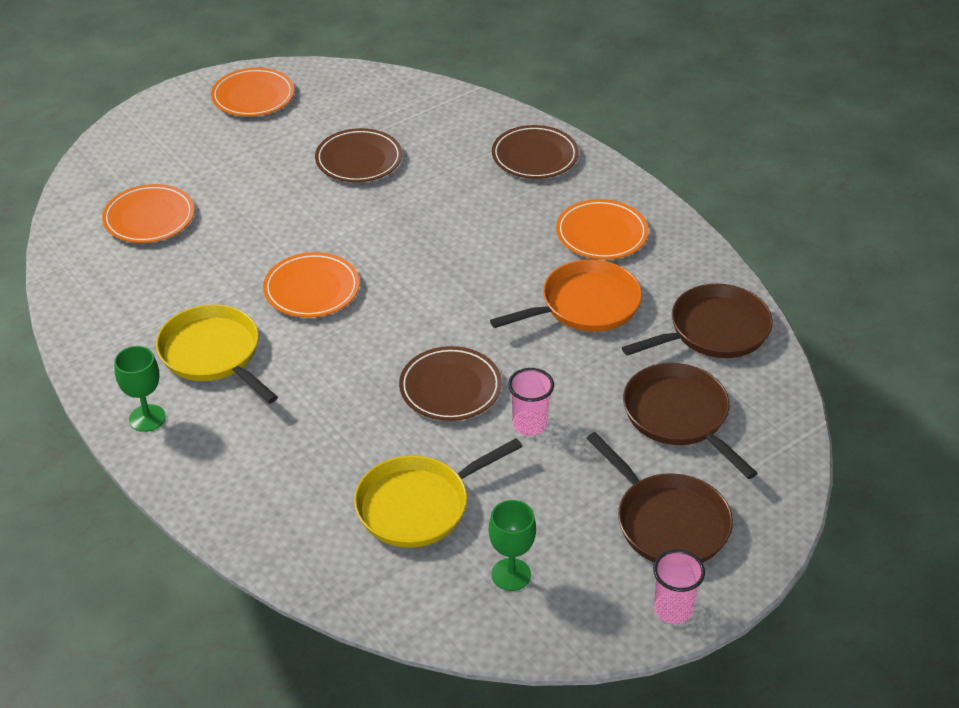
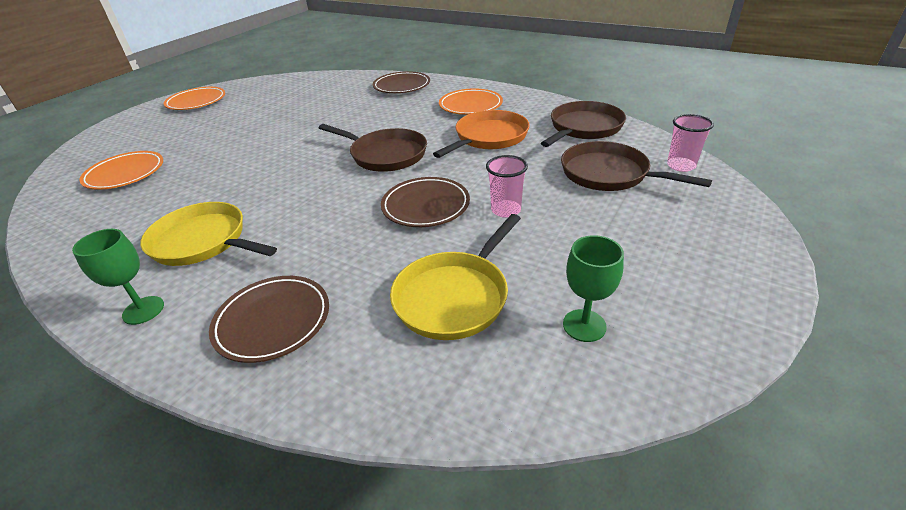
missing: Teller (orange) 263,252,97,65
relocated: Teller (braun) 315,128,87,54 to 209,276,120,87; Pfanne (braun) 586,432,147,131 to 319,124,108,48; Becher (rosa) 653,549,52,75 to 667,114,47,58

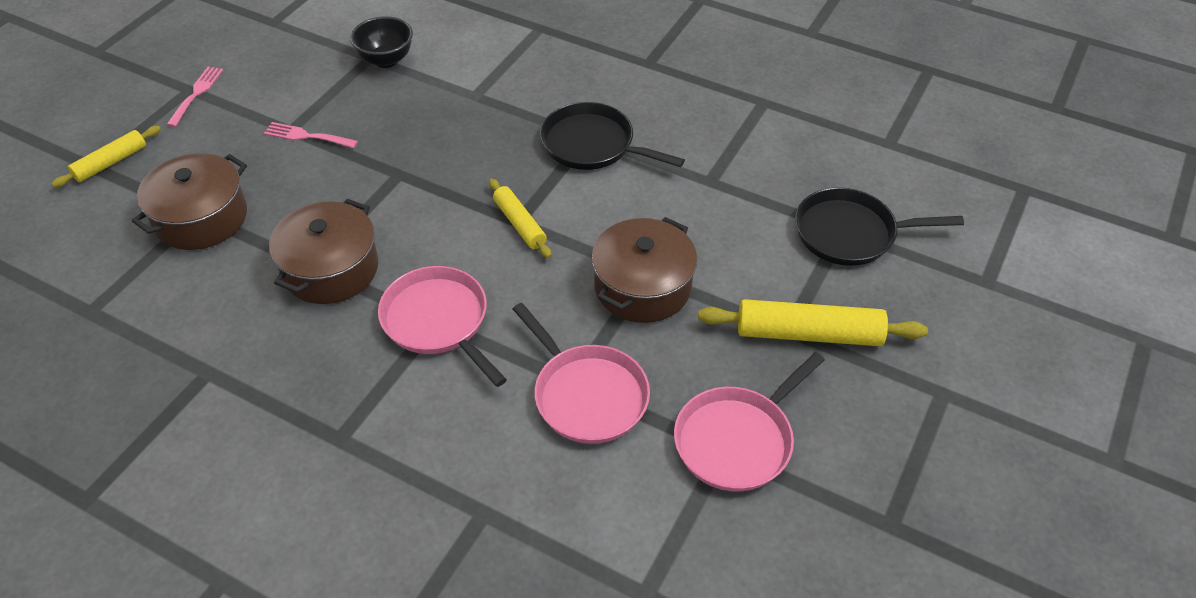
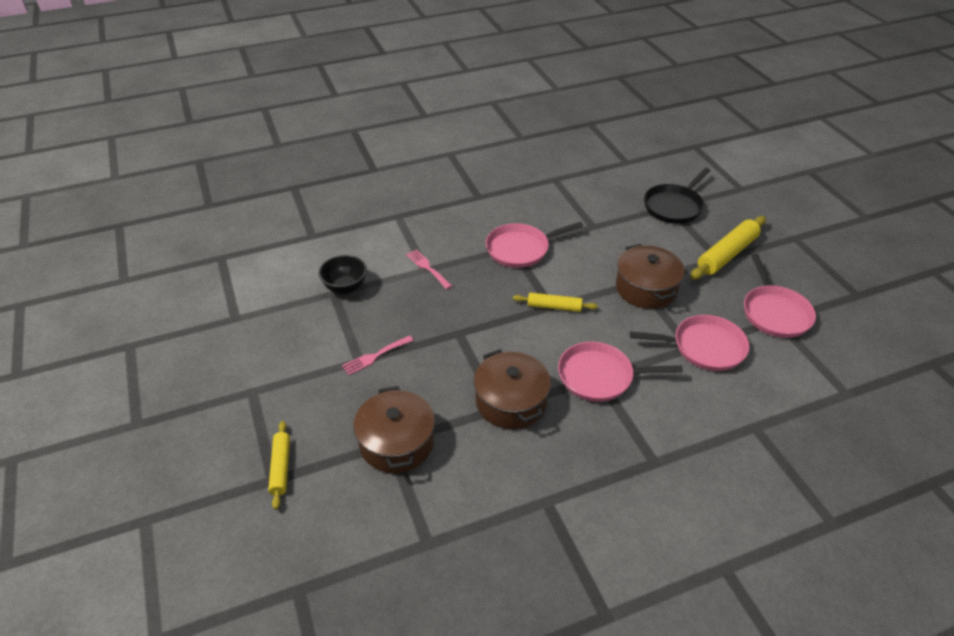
relocated: Gabel (rosa) 166,67,57,60 to 406,249,46,40
colour: Pfanne (schwarz) 540,102,145,68 to Pfanne (rosa) 486,222,97,46

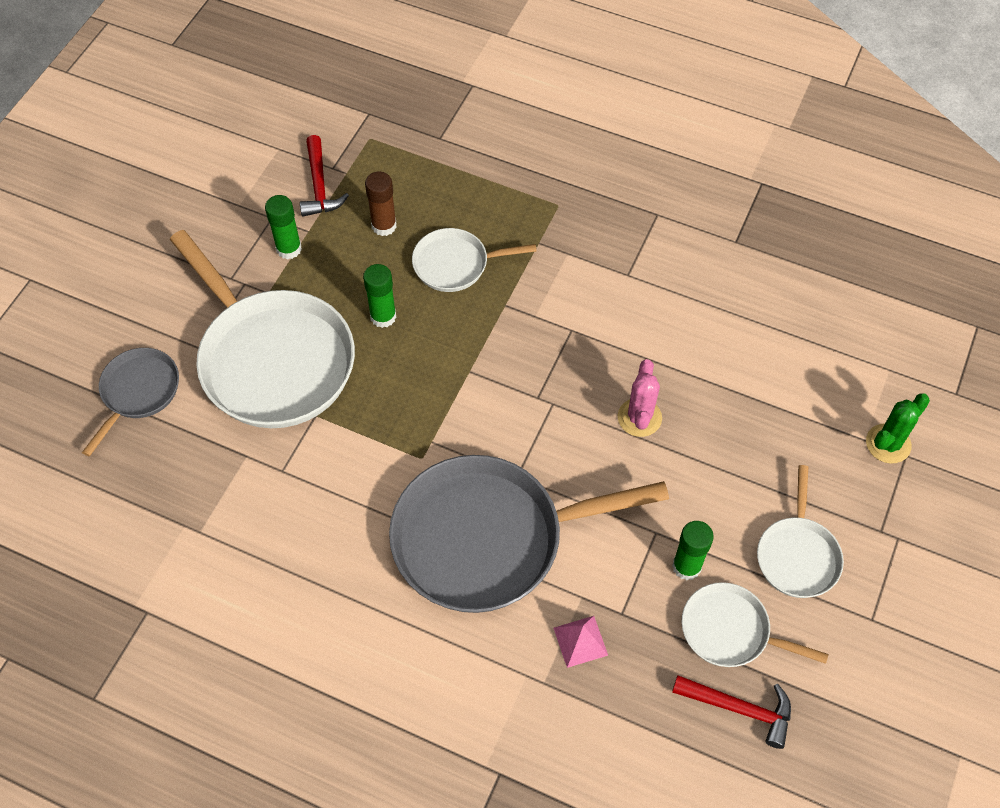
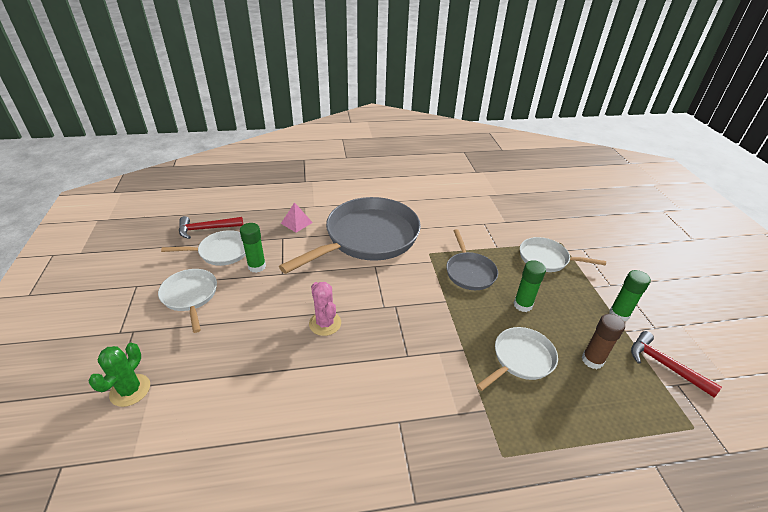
relocated: Pfanne (grau) 82,348,97,109 to 446,229,52,61
size: Pfanne (weiß) 170,230,185,198 = 520,237,86,35 x0.50

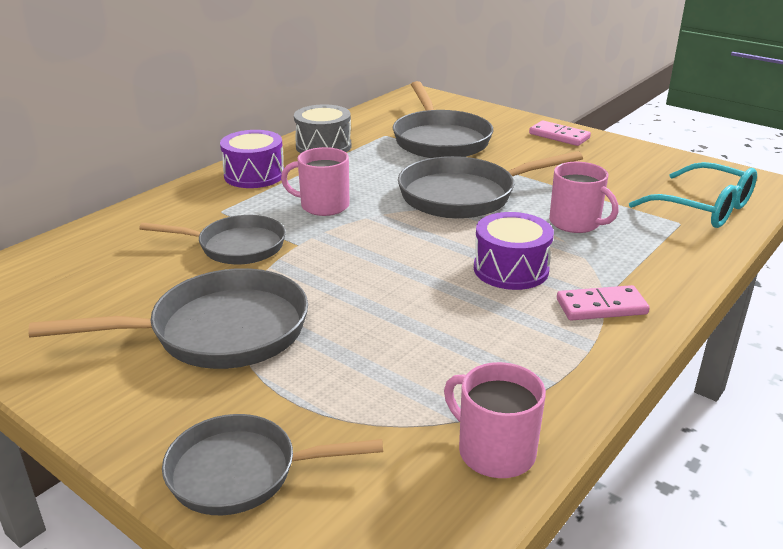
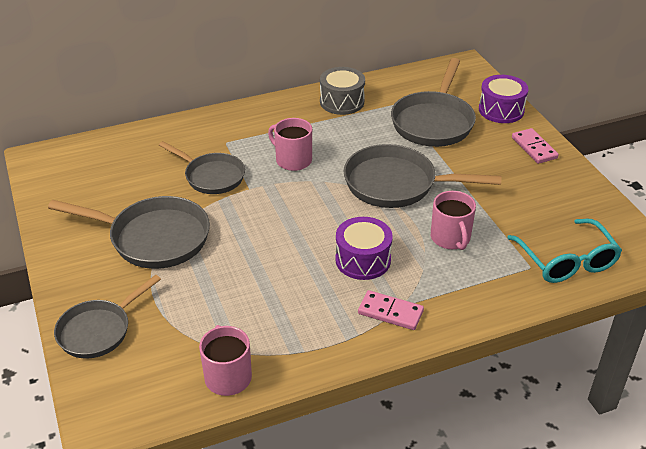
relocated: Trommel (lila) 220,130,64,58 to 479,75,49,48
spun: Pfanne (grau) 162,414,221,101 = 54,275,107,84 75 degrees counterclockwise

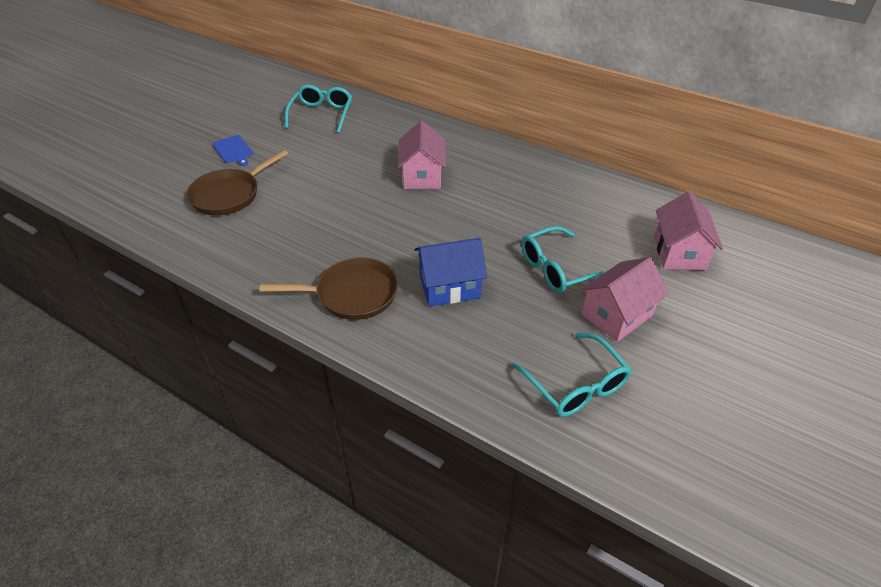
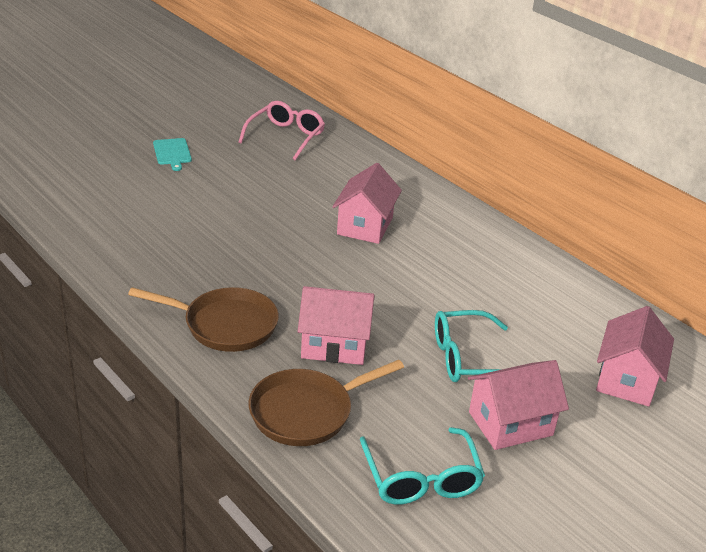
relocated: Pfanne (braun) 186,150,102,66 to 249,360,155,86
colour: Schneidebrett (blau) 212,135,41,31 to Schneidebrett (türkis) 153,138,39,33; Brille (türkis) 285,85,67,48 to Brille (rosa) 239,101,86,59; Haus (blau) 415,238,72,69 to Haus (rosa) 298,286,76,79

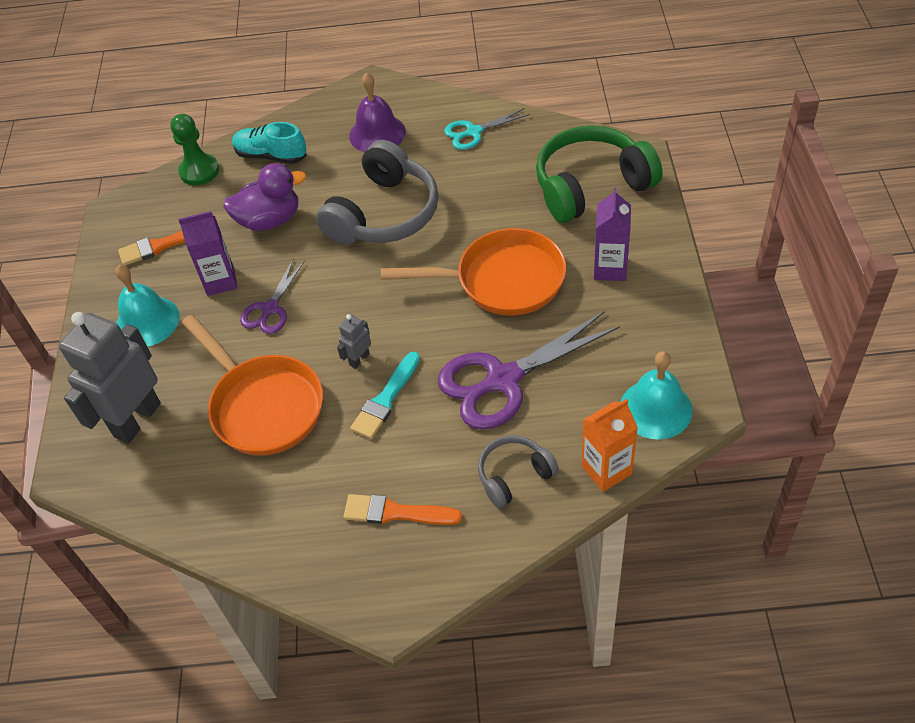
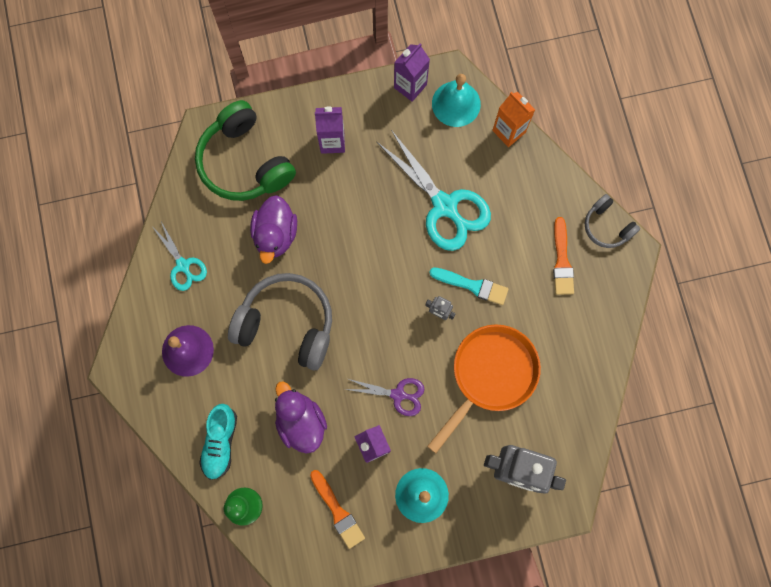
missing: Pfanne (orange) 381,228,185,88
appeared: Ente (lila) 250,195,47,69; Getränkekarton (lila) 394,43,36,59
relocated: Kopfhörer (grau) 478,436,81,72 to 585,194,55,54
colour: Schere (lila) 437,311,183,119 to Schere (türkis) 377,130,114,121

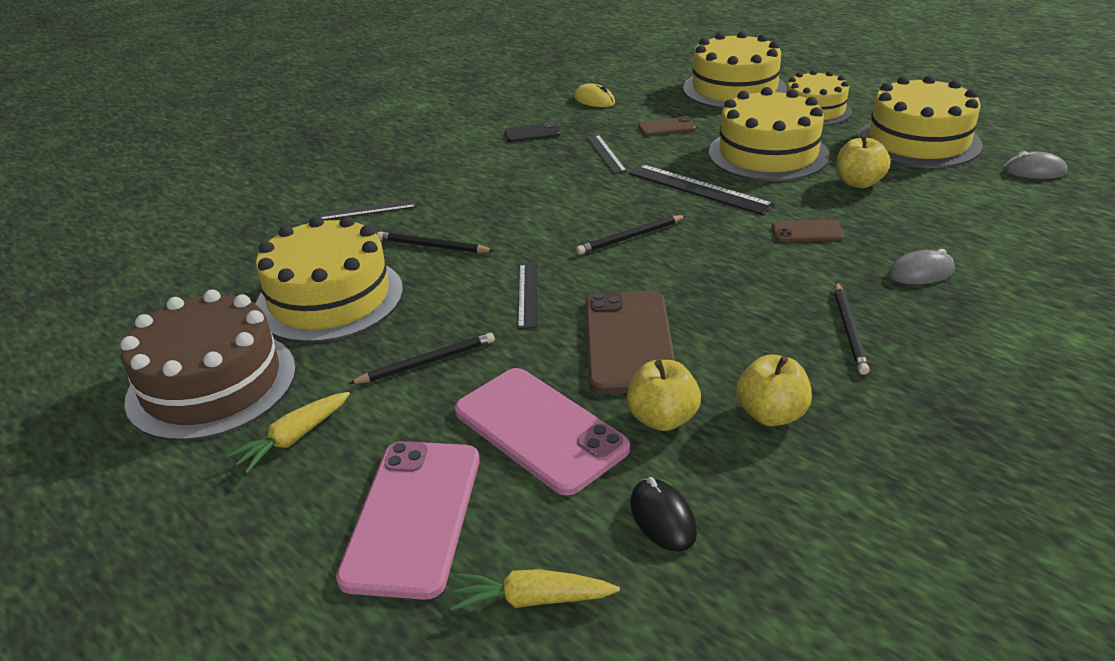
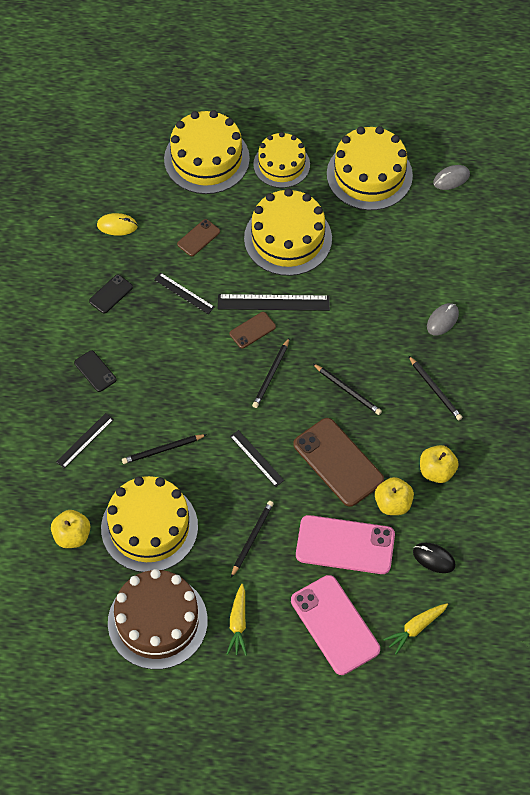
appeared: Handy (schwarz) 74,350,43,42; Bleistift (schwarz) 313,364,69,51
relocated: Handy (braun) 772,220,72,22 to 230,312,46,36; Apfel (gelb) 837,134,54,54 to 51,510,40,38

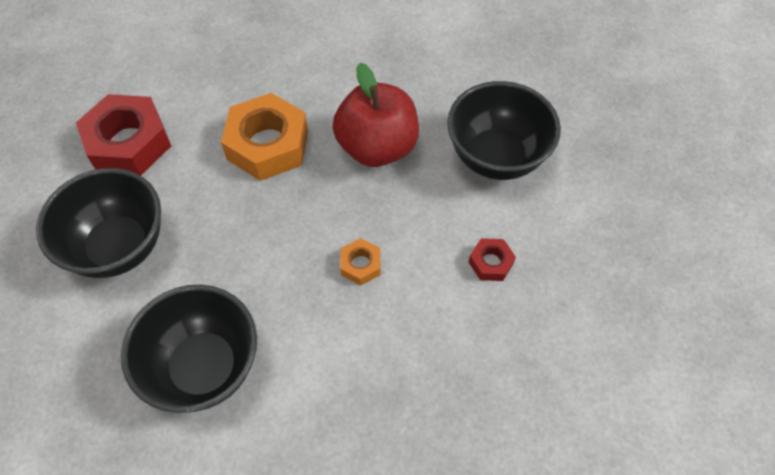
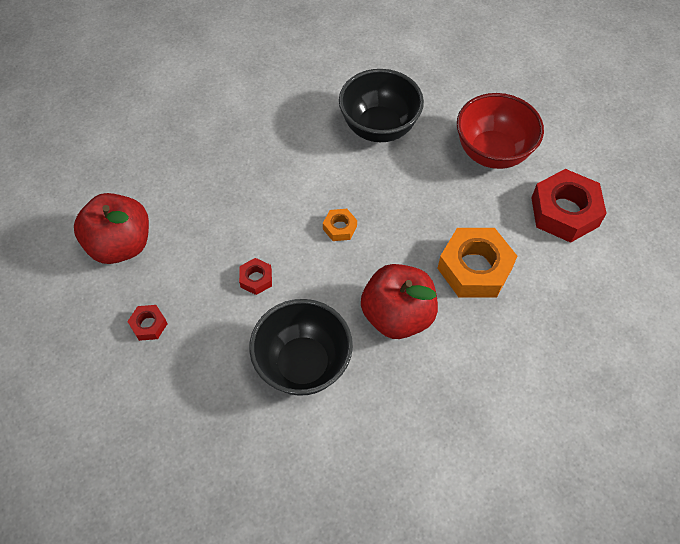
appeared: Apfel (rot) 74,193,75,71; Sechskantmutter (rot) 127,305,40,36
colour: Schüssel (schwarz) 36,168,125,110 to Schüssel (rot) 457,93,87,76

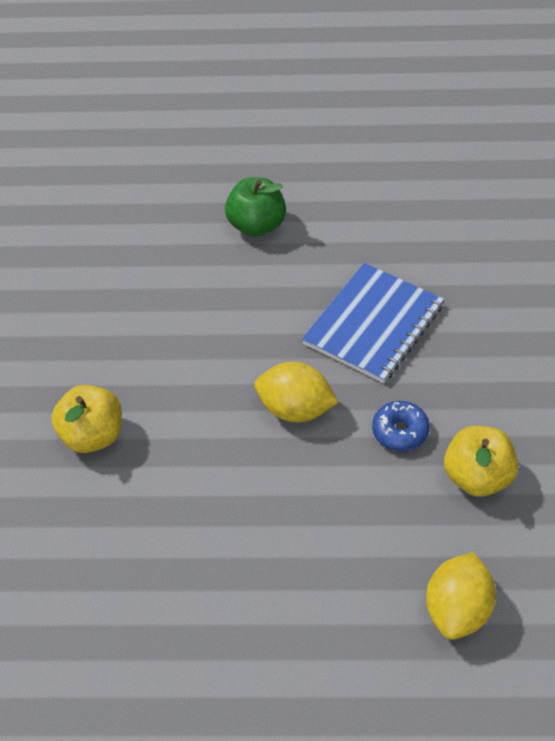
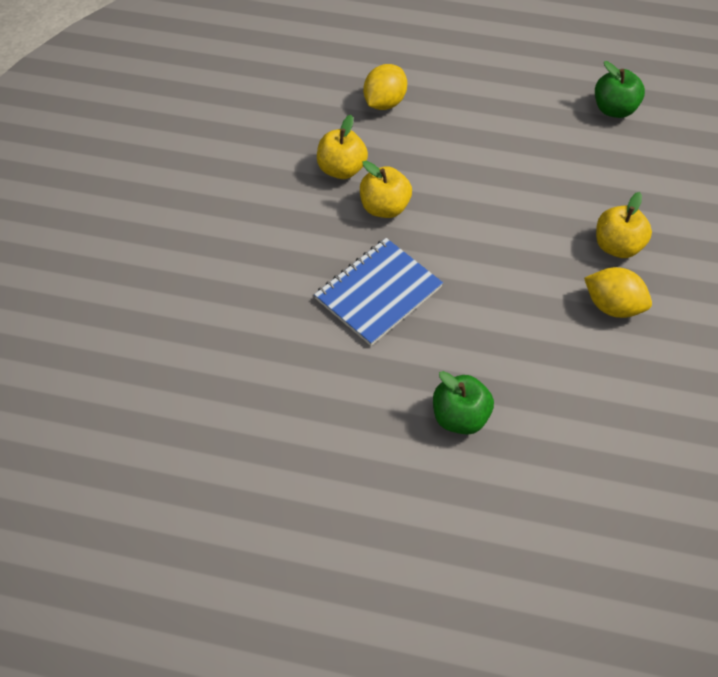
appeared: Apfel (grün) 595,61,50,57
relocated: Zitrone (gelb) 255,362,83,60 to 584,267,68,51
exchanged: Donut (blau) 372,401,58,50 to Apfel (gelb) 360,161,52,57

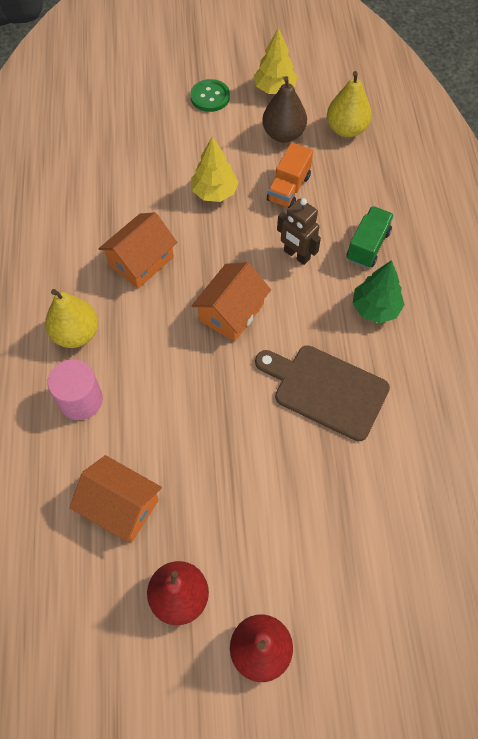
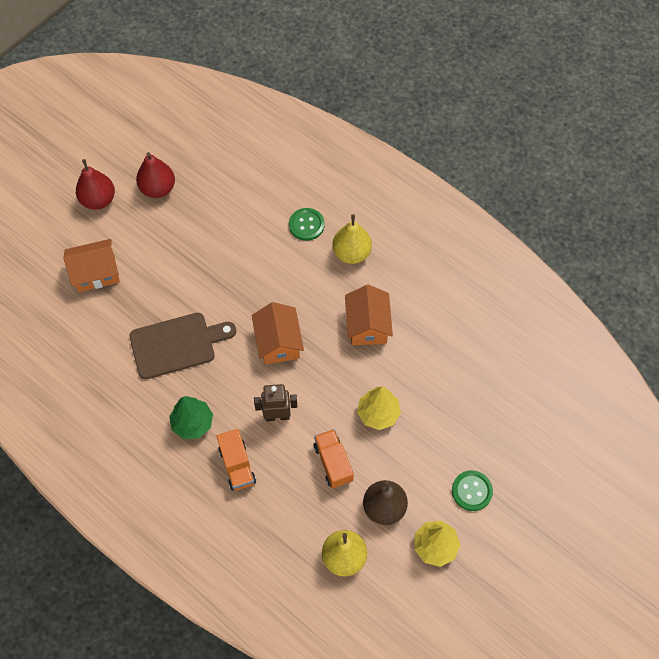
relocated: Haus (orange) 70,455,92,87 to 63,239,57,53
exchanged: Vollzylinder (rosa) 48,359,55,61 to Knopf (grün) 289,208,35,33
colour: Lastwagen (grün) 346,206,48,62 to Lastwagen (orange) 216,429,40,62

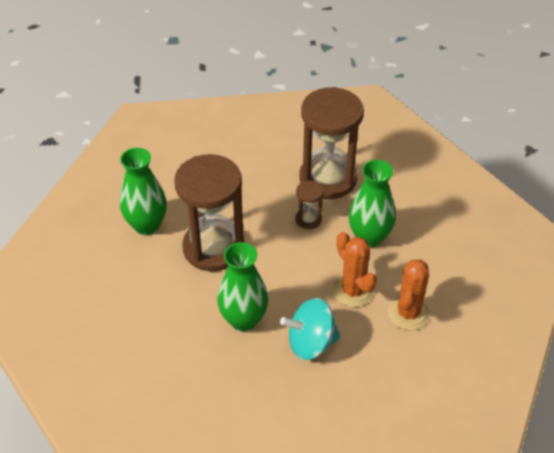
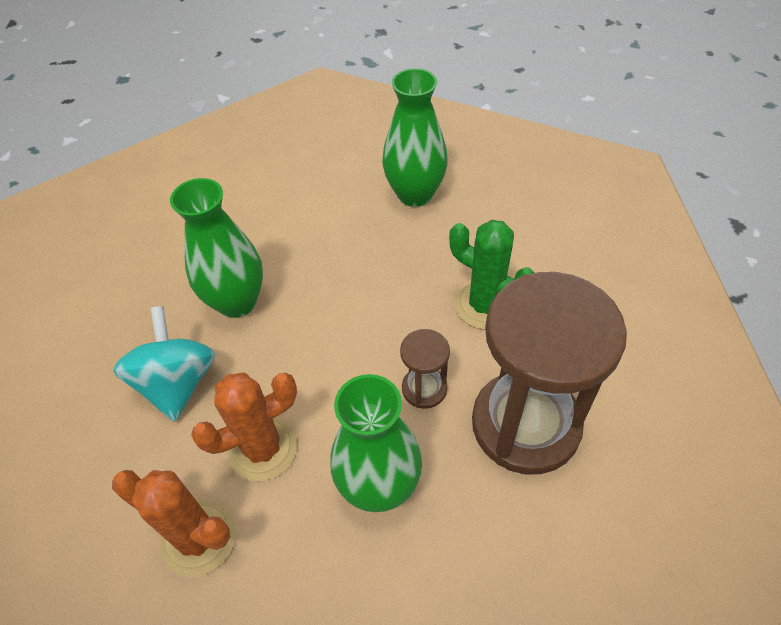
missing: Sanduhr (braun) 174,154,70,117
appeared: Kaktus (grün) 449,220,85,110

